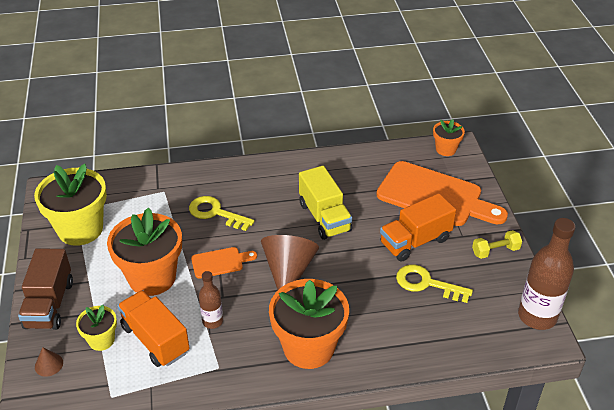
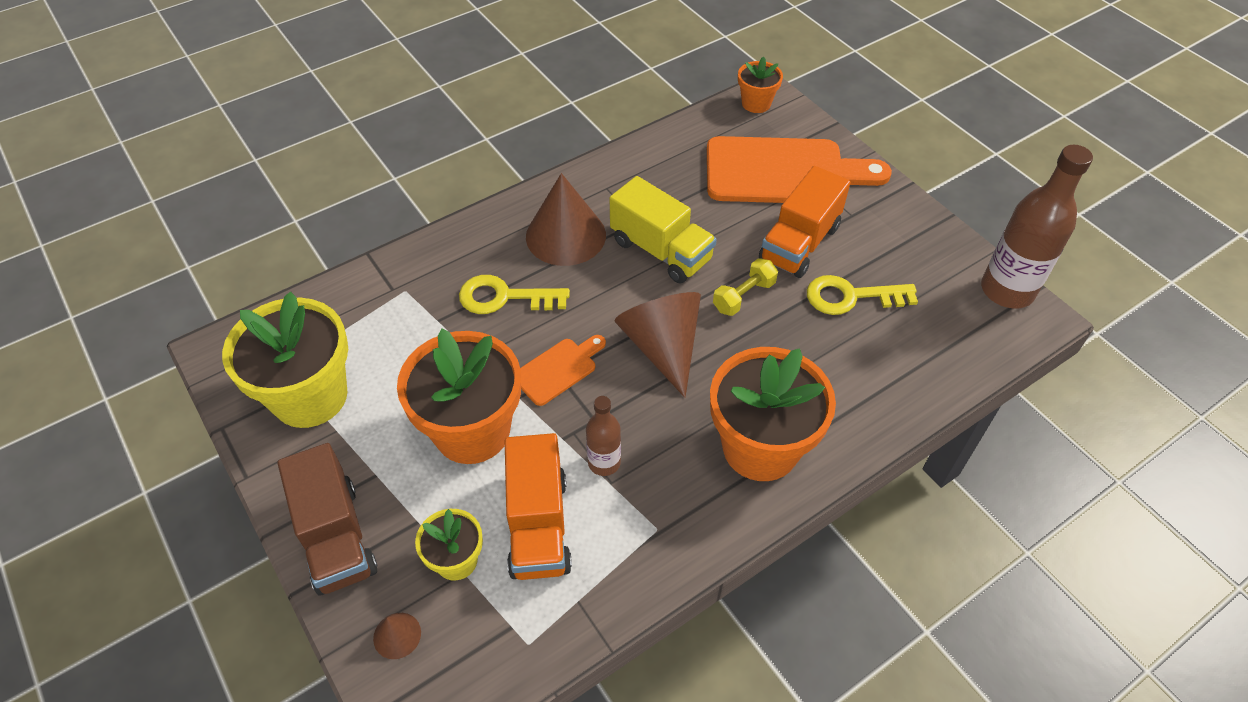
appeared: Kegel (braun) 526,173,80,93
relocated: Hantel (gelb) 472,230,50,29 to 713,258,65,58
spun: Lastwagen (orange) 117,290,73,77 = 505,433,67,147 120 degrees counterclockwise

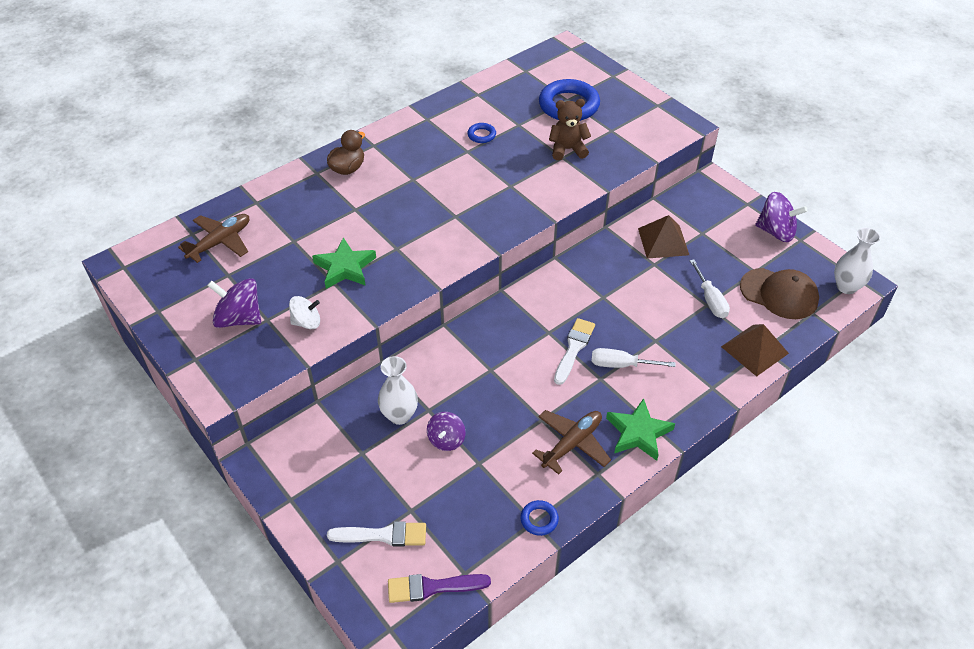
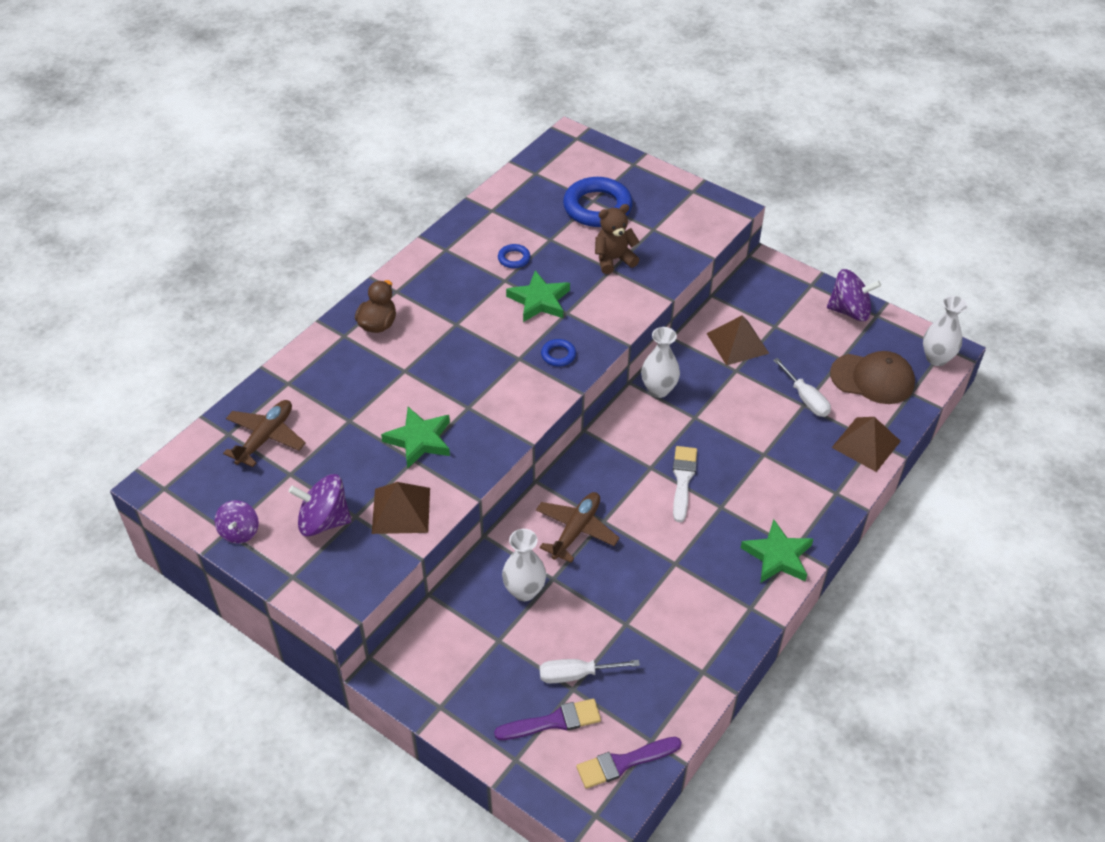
appeared: Stern (grün) 506,270,64,52; Vase (weiß) 641,327,39,71
relocated: Kreisel (lila) 427,412,39,39 to 215,500,44,44; Ring (blau) 520,500,39,36 to 541,339,35,27; Flugzeug (braun) 532,410,79,65 to 536,492,84,71; Schraubenzieher (weiß) 591,348,85,20 to 539,659,101,25
exchanged: Kreisel (weiß) 289,296,31,33 to Pyramide (braun) 372,482,58,52
colour: Pinsel (weiß) 327,522,99,24 to Pinsel (lila) 494,699,107,41

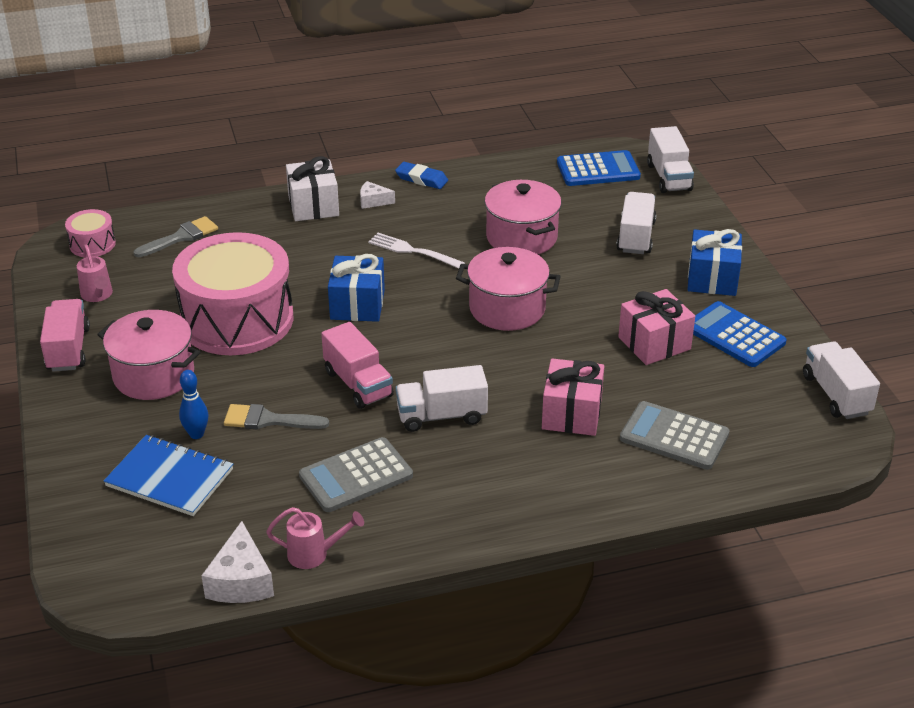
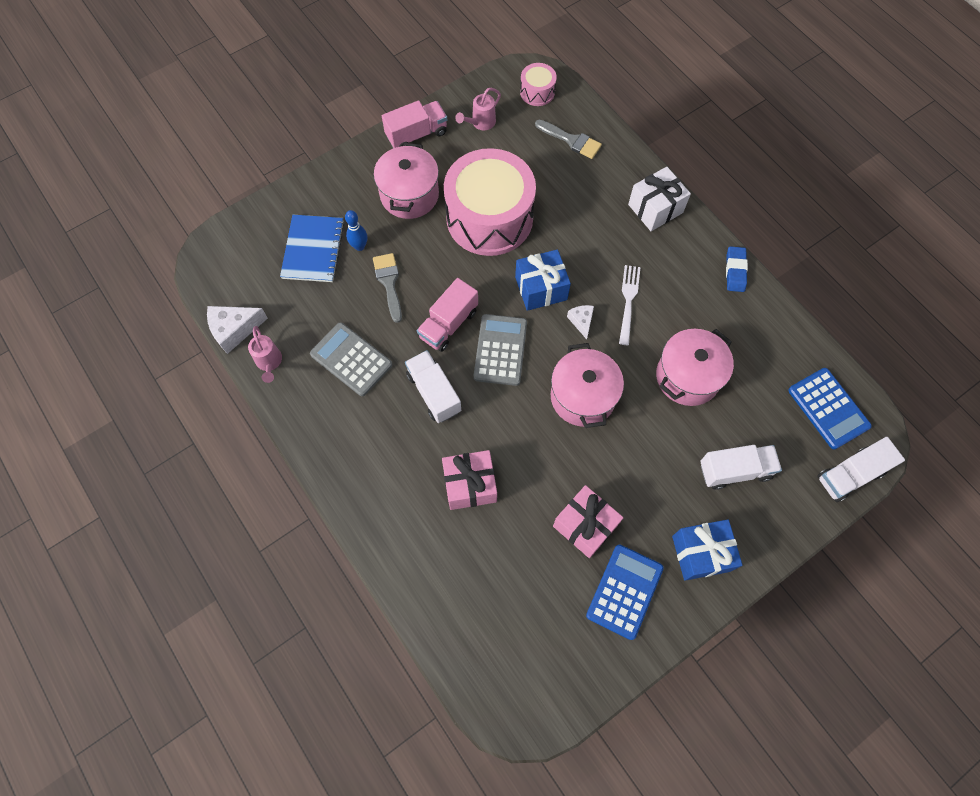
missing: Lastwagen (weiß) 803,341,77,78
relocated: Käse (weiß) 360,181,35,28 to 567,305,27,34; Taschenrechner (grau) 620,401,110,69 to 474,314,53,72

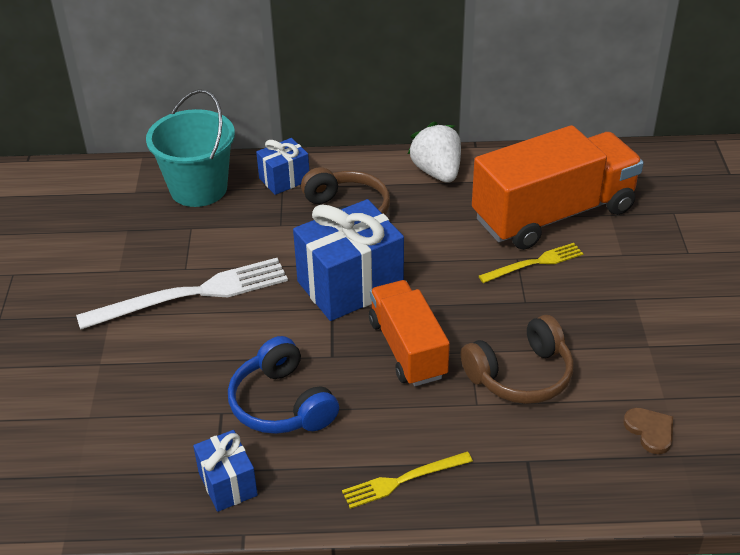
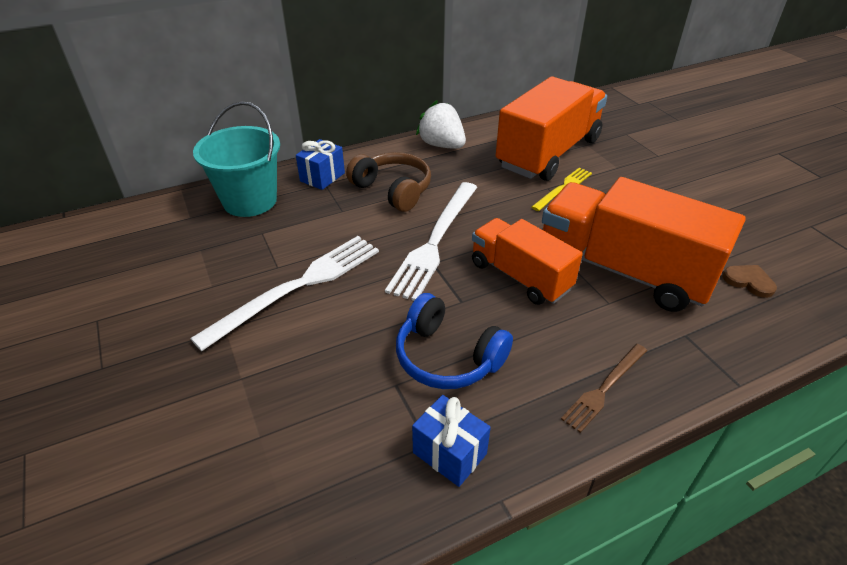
exchanged: Geschenk (blau) 293,199,111,122 to Gabel (weiß) 385,182,92,119; Kopfhörer (braun) 461,315,113,89 to Lastwagen (orange) 542,177,204,135
colour: Gabel (gelb) 342,452,131,57 to Gabel (braun) 561,344,86,89

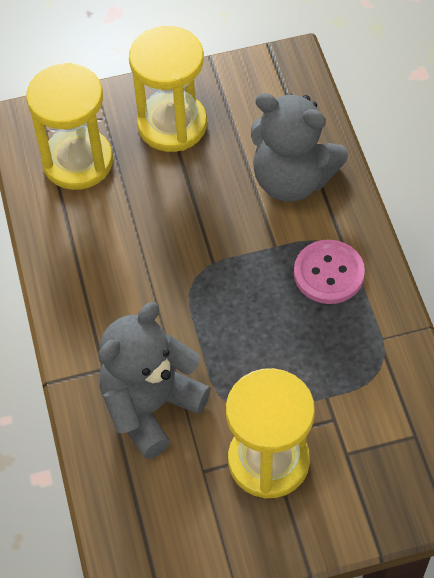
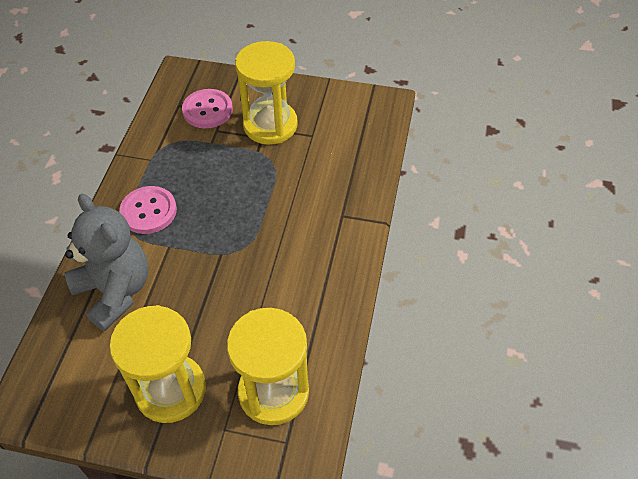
missing: Teddybär (grau) 99,302,112,157
appeared: Knopf (rosa) 182,89,51,39

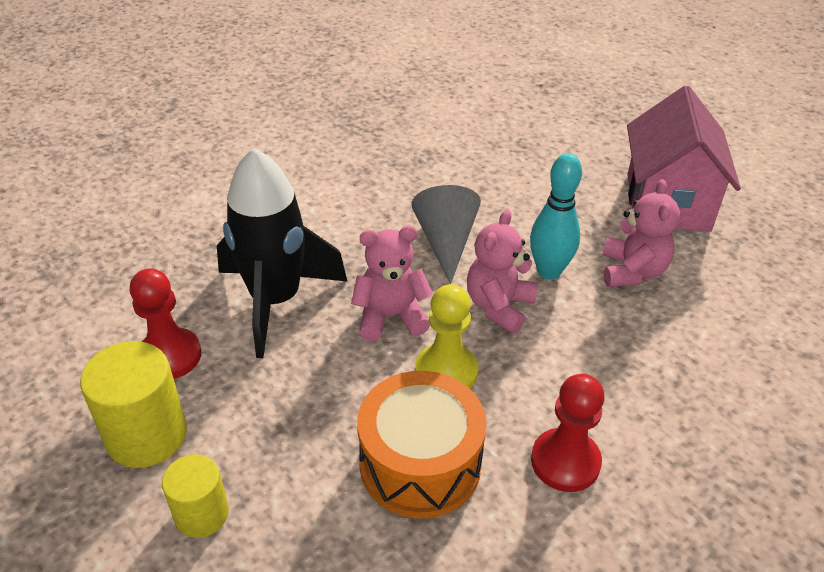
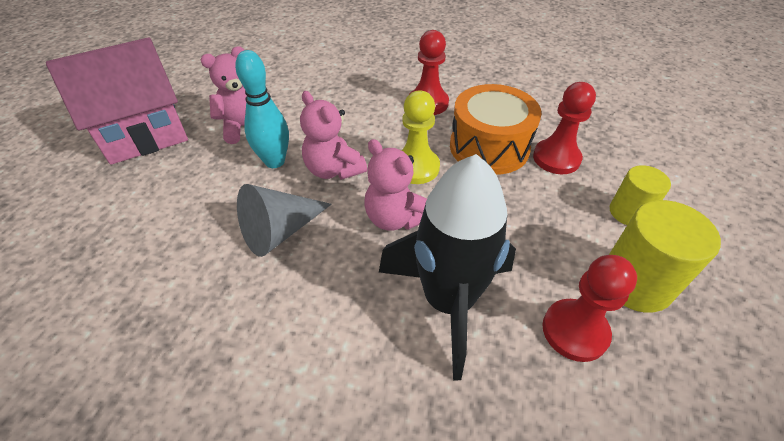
appeared: Bauer (rot) 533,82,63,92
spun: Teddybär (rosa) 467,210,71,124 = 300,91,67,89 60 degrees clockwise

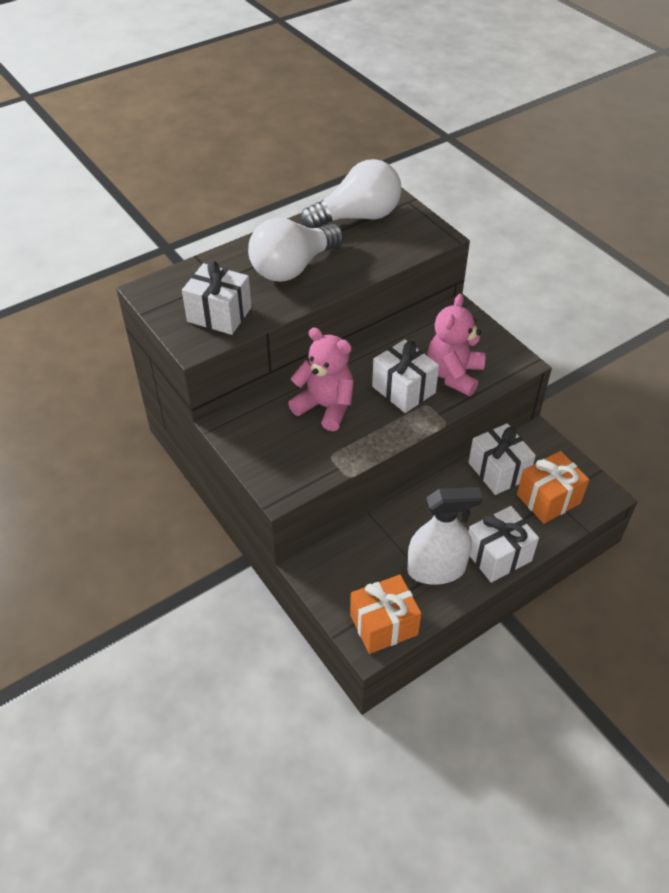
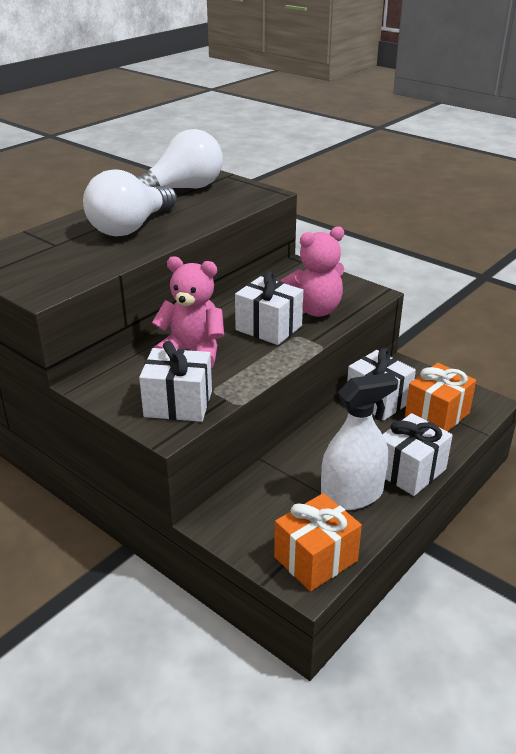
relocated: Geschenk (weiß) 182,261,70,74 to 139,341,73,81
spun: Teddybär (rosa) 427,294,58,102 = 281,226,63,91 120 degrees counterclockwise

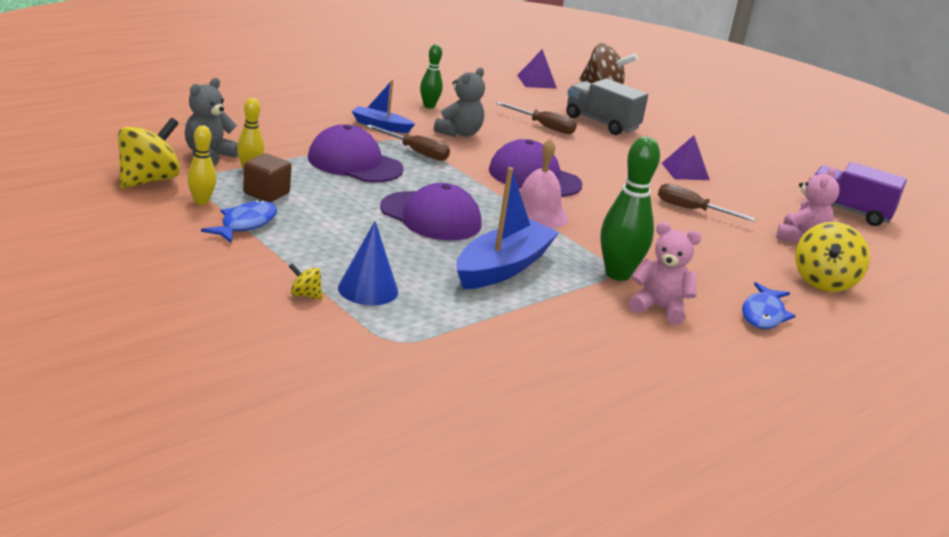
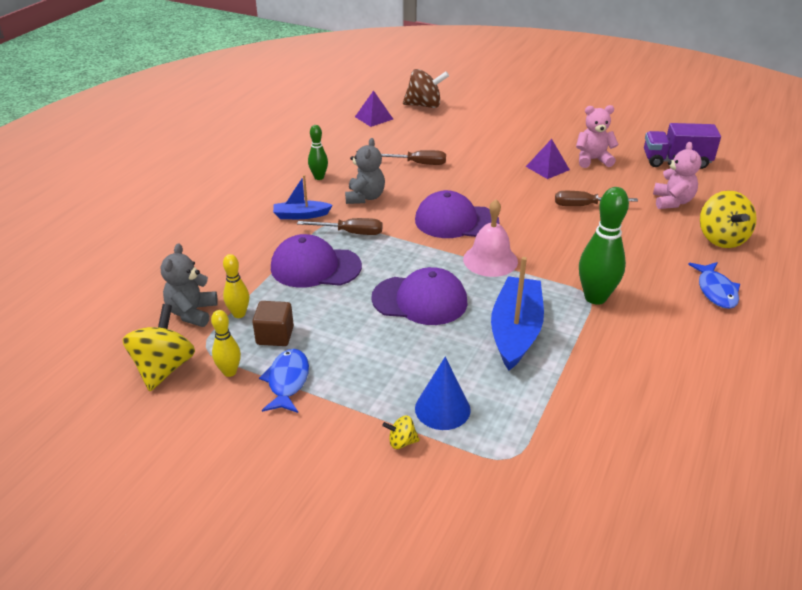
missing: Lastwagen (grau) 566,78,82,57
relocated: Teddybär (rosa) 628,222,74,103 to 576,105,43,63

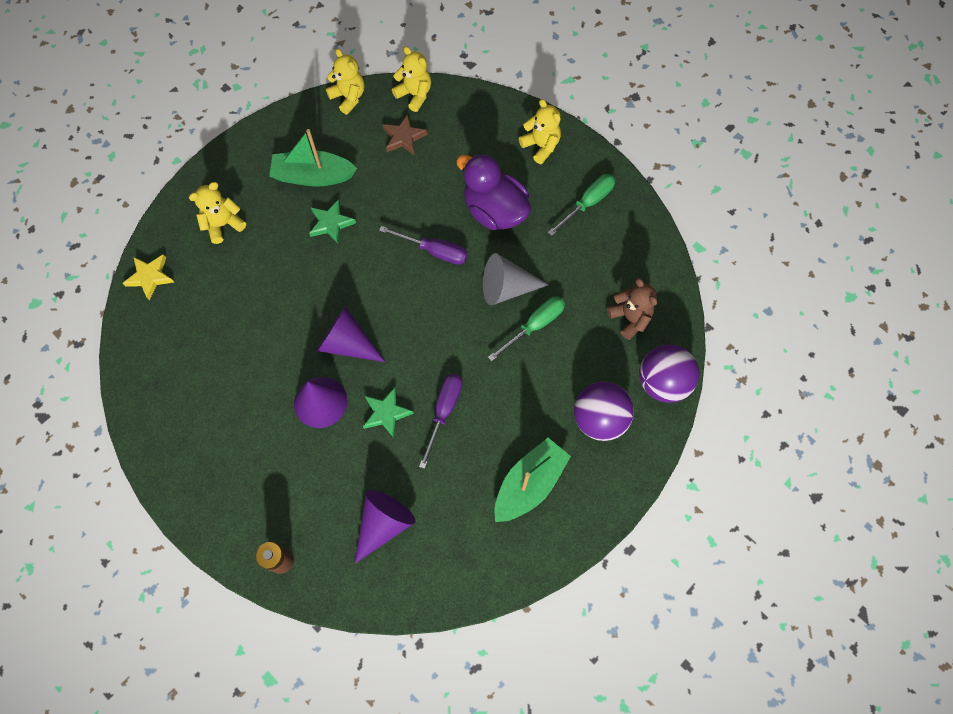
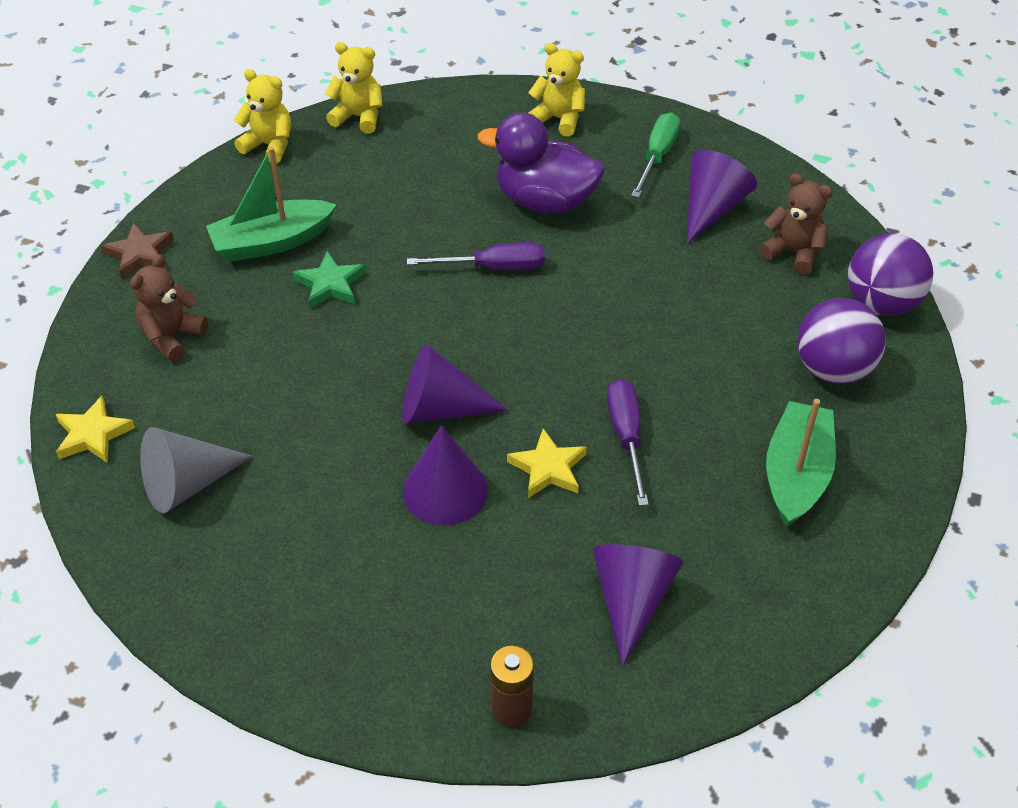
missing: Schraubenzieher (grün) 488,297,77,65
appeared: Kegel (lila) 687,150,70,94
relocated: Stern (braun) 383,114,45,42 to 101,222,73,57; Kegel (grau) 483,253,66,52 to 140,427,113,86
colour: Teddybär (gelb) 189,182,57,62 to Teddybär (braun) 130,254,78,107; Stern (grün) 363,387,51,51 to Stern (gelb) 507,428,80,70

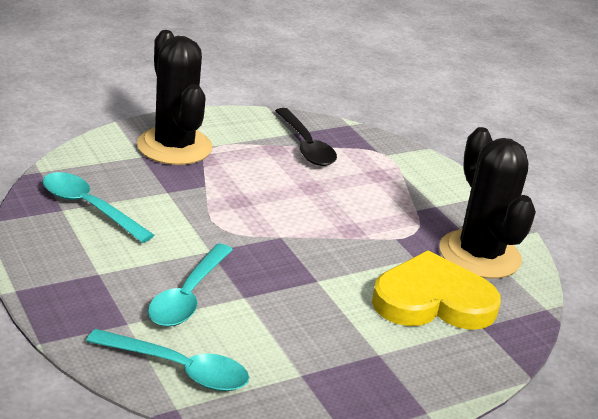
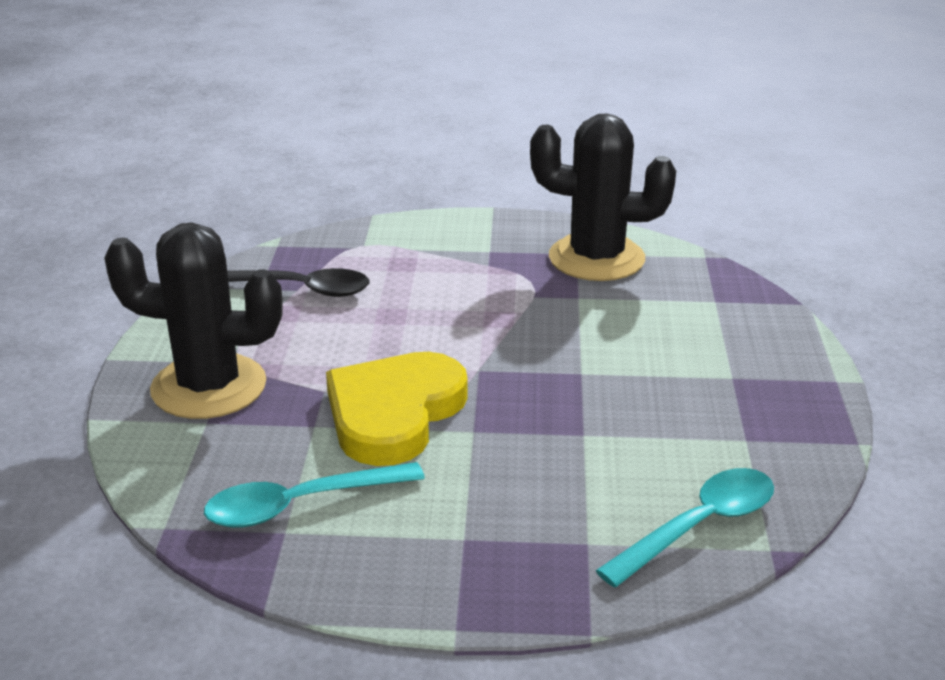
missing: Löffel (türkis) 148,244,85,83
relocated: Herz (gelb) 372,250,129,80 to 326,352,142,114

